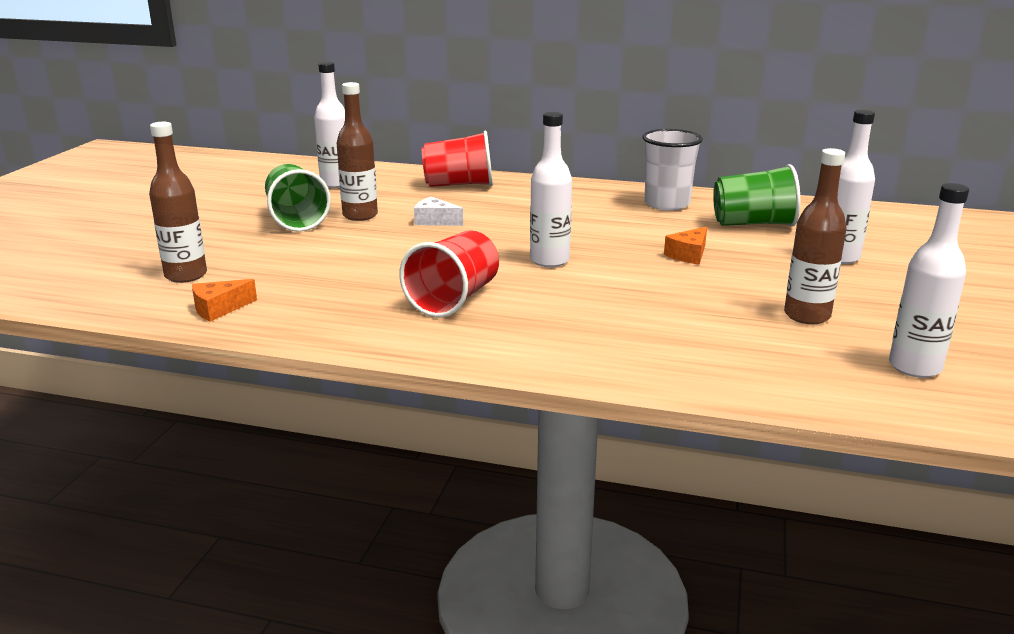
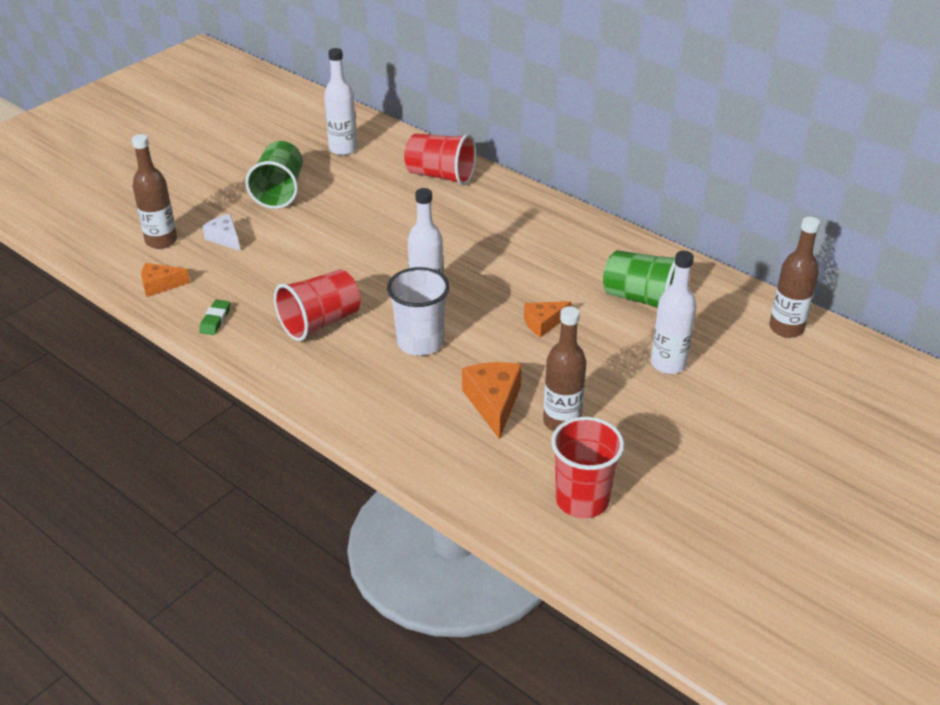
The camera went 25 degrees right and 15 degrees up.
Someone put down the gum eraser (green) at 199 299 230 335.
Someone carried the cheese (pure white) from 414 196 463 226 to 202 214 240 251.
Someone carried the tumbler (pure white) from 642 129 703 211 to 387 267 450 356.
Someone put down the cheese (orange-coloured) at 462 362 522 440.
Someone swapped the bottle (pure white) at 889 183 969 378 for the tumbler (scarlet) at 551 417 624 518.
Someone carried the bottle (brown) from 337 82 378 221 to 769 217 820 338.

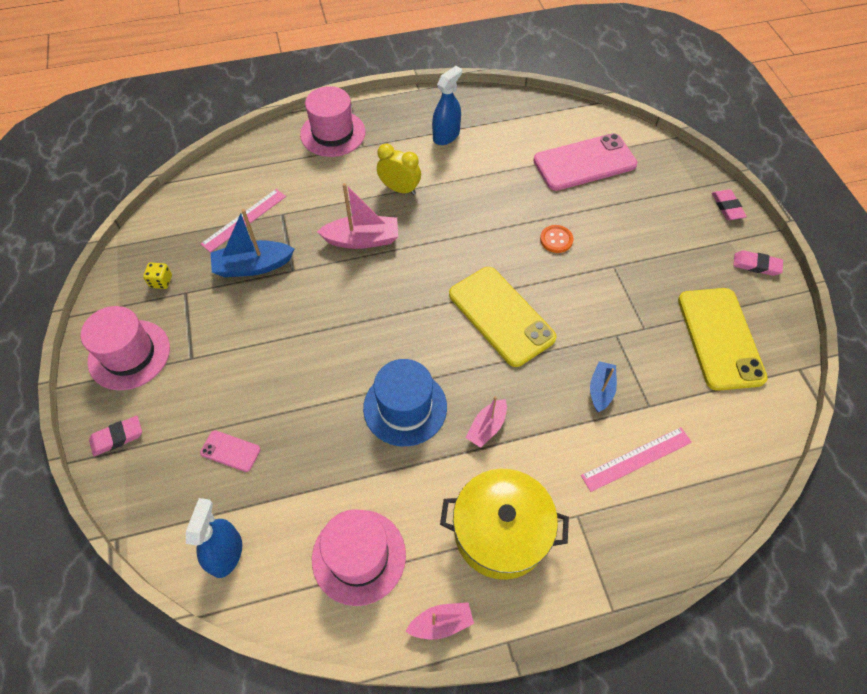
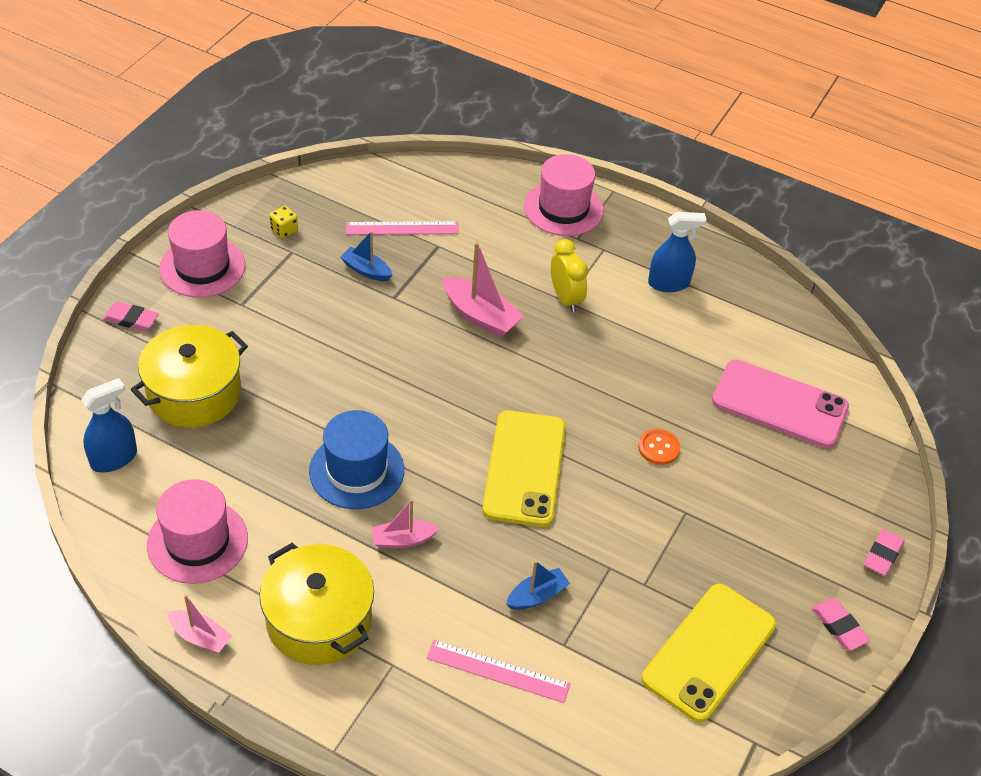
The camera went 40 degrees right and 10 degrees down.
Someone swapped the smartphone (rose-pink) at 200 430 260 472 for the pot (bright yellow) at 131 325 248 428.
Someone scaled the boat (royal blue) at 211 209 294 277 by 0.62.

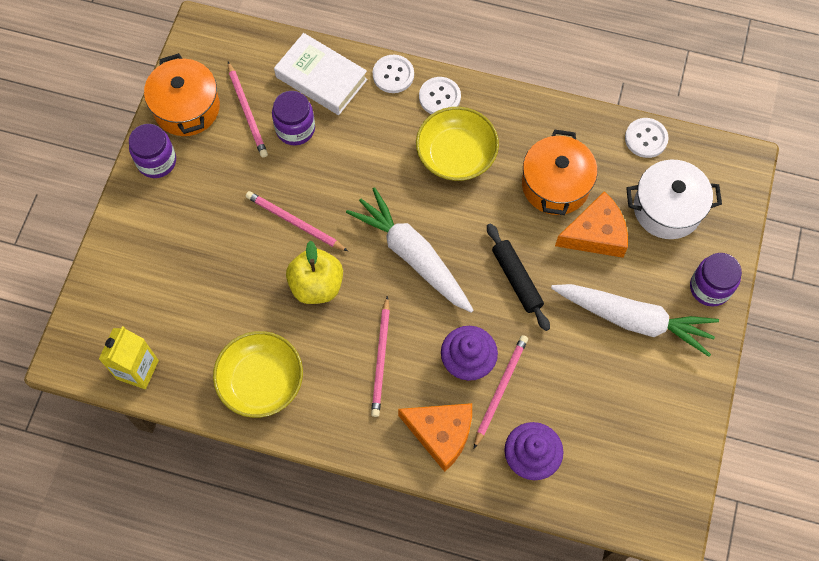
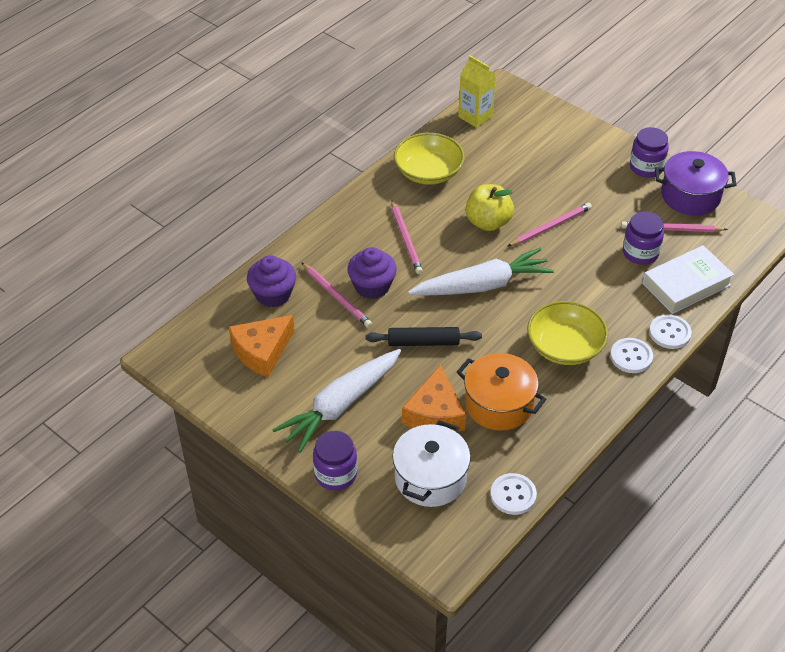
The camera went 115 degrees right and 20 degrees down.
Someone carried the cheese (orange-coloured) from 398 403 472 472 to 229 315 295 377.
Someone rotated the wooden pencil (rose-pink) at 371 296 390 417 by 135 degrees counterclockwise.
Someone repainted the pot (orange-coloured) at 144 53 220 136, which became the pot (royal purple) at 655 151 736 215.

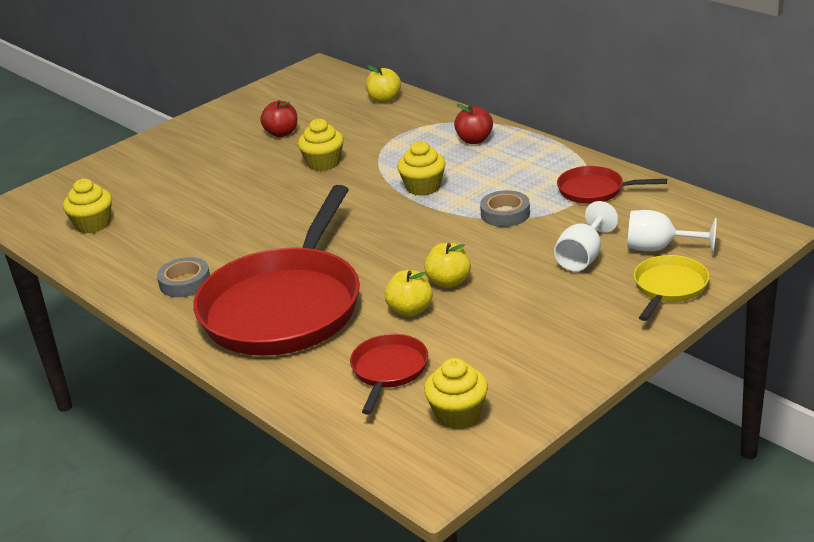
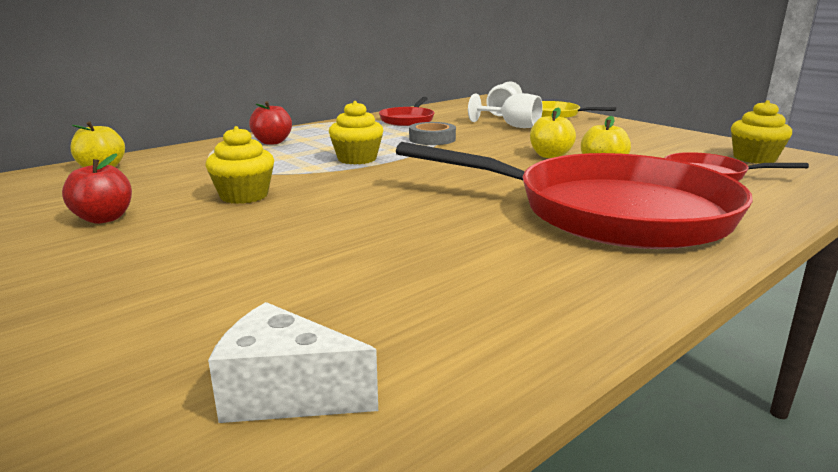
The camera went 90 degrees left and 10 degrees down.
Someone swapped the muffin (bright yellow) at 63 179 112 233 for the cheese (pure white) at 208 302 378 423.
Someone took away the tape (grey) at 157 257 210 297.

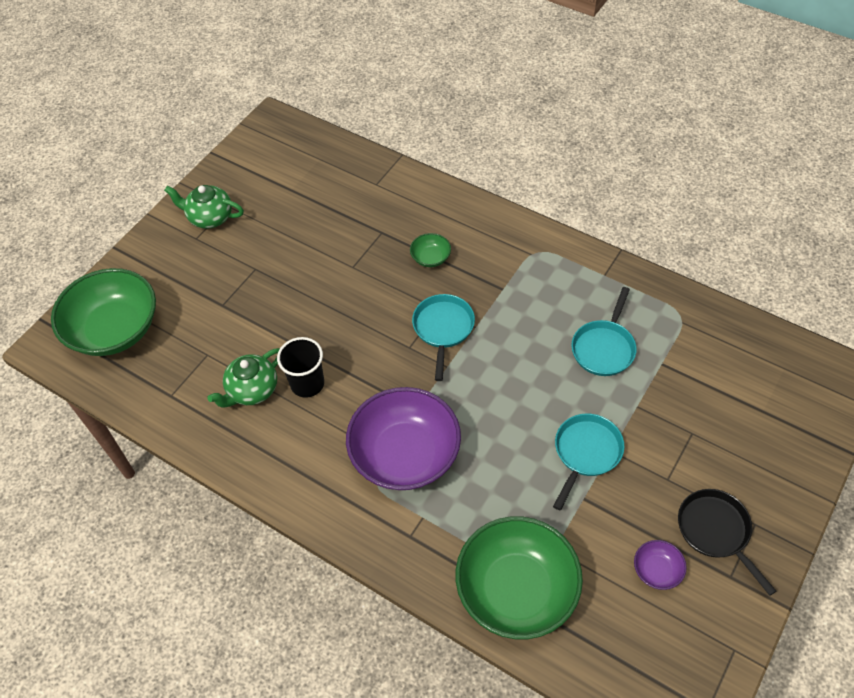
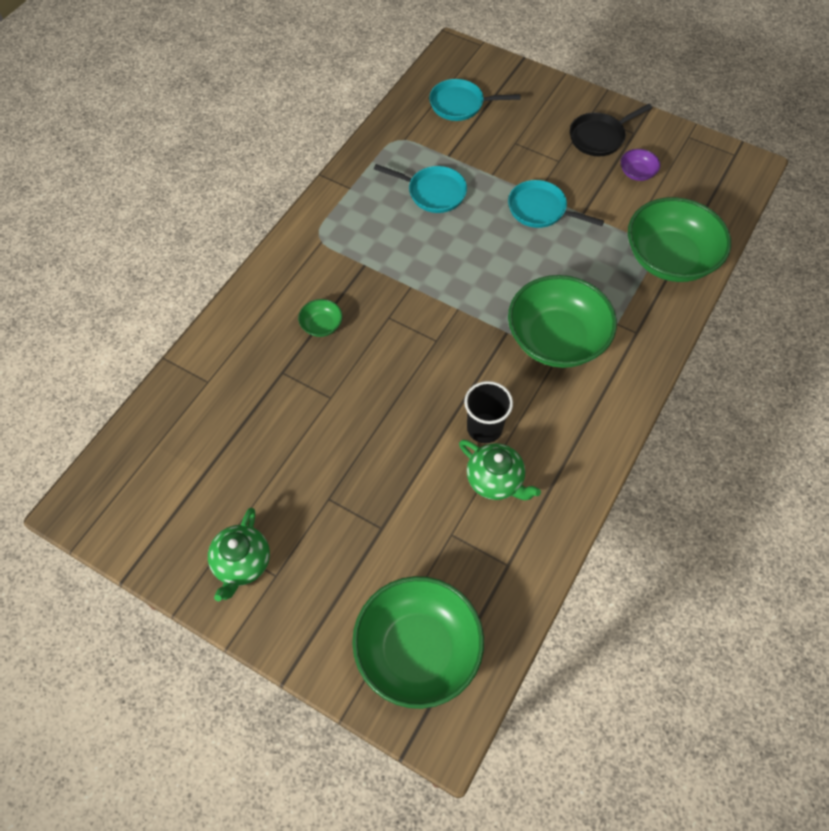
The camera went 95 degrees left and 5 degrees up.
Someone carried the frying pan (aqua) from 412 294 475 381 to 429 79 521 121.
Someone repainted the deep dish (royal purple) at 346 387 461 490, which became the deep dish (green) at 508 275 617 368.

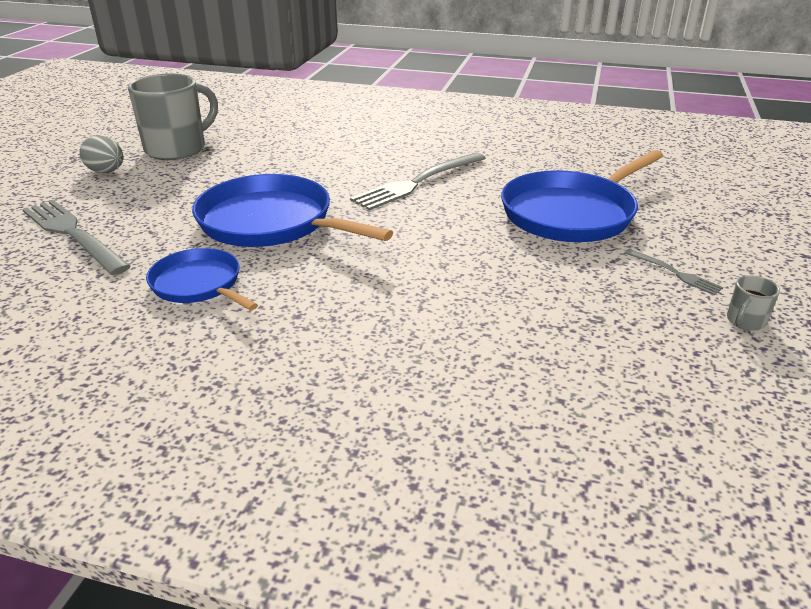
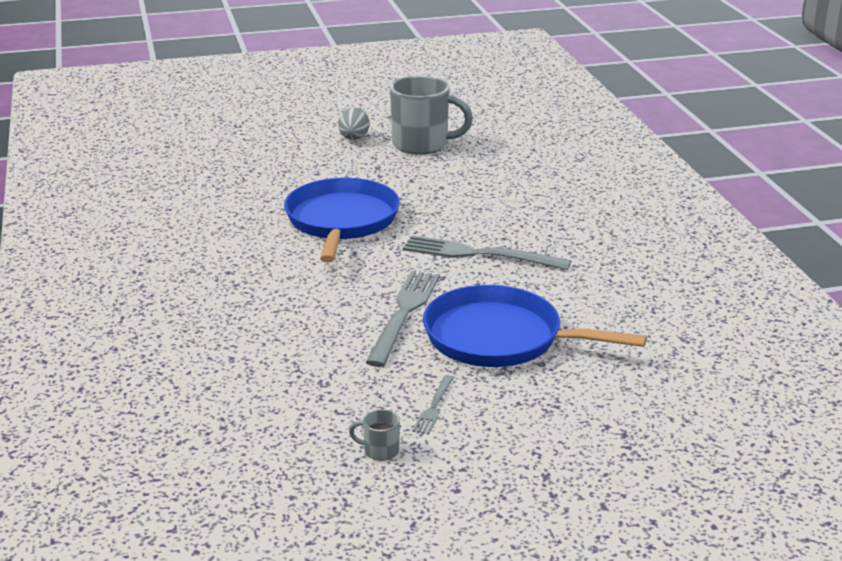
The camera went 60 degrees right and 5 degrees down.
Someone carried the dinner fork (grey) from 22 200 131 275 to 366 271 440 367.
Someone took away the frying pan (royal blue) at 146 248 258 311.

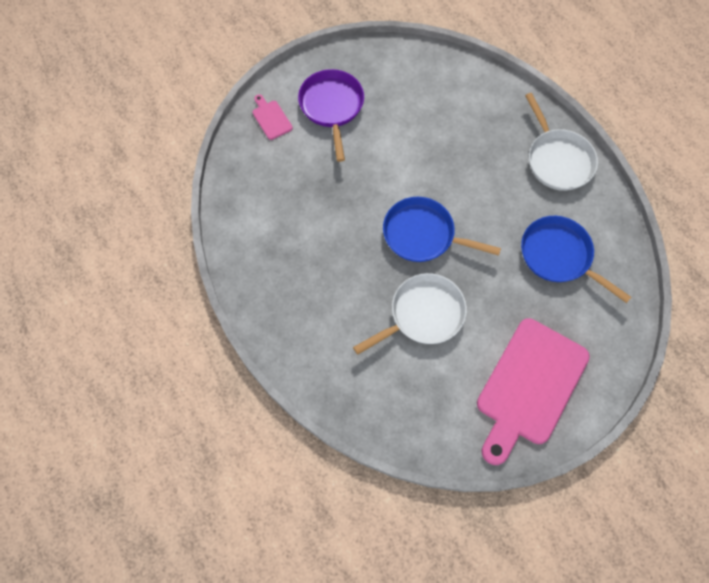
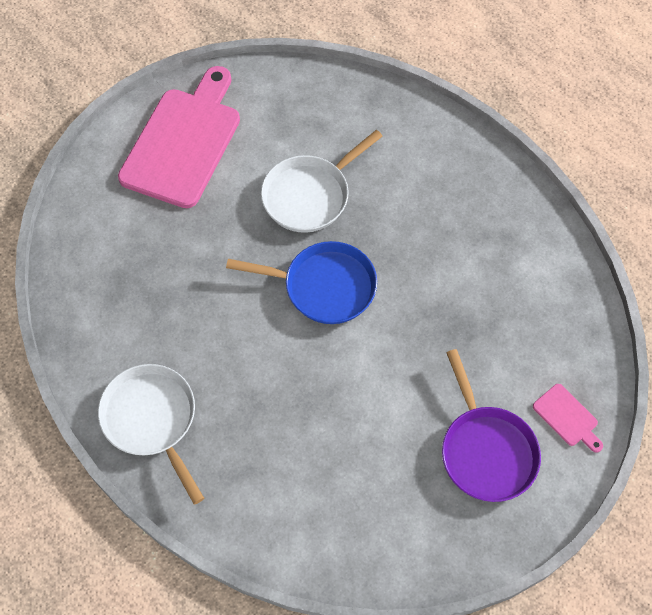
The camera went 170 degrees right and 5 degrees down.
Someone took away the frying pan (royal blue) at 521 216 631 303.

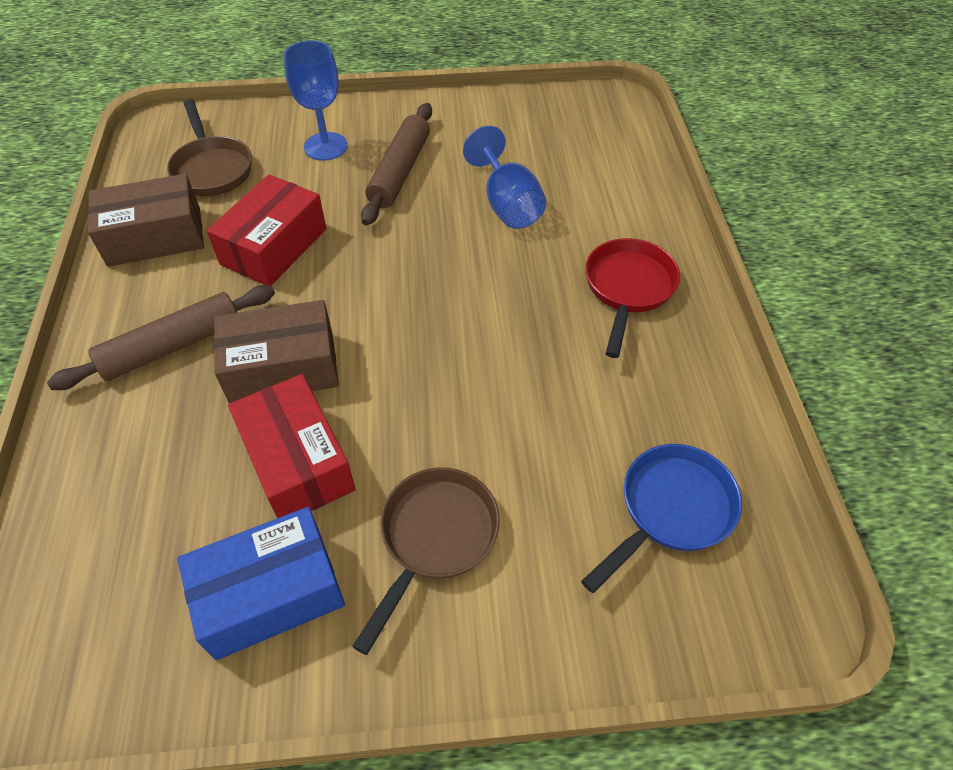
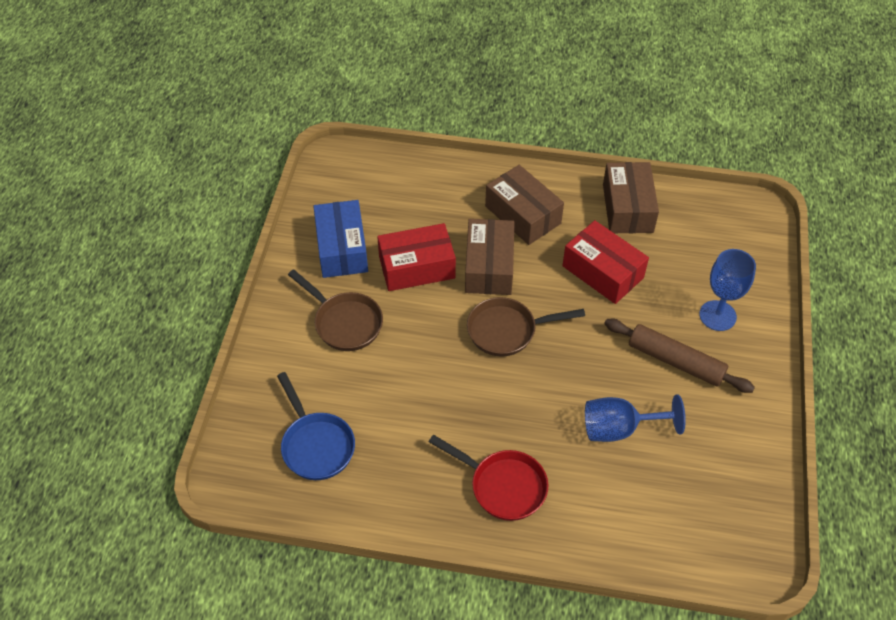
The camera went 105 degrees right and 0 degrees up.
Someone carried the frying pan (brown) from 167 99 252 196 to 467 297 585 357.
Someone swapped the dough roller (brown) at 47 285 275 390 for the box (brown) at 485 165 564 245.

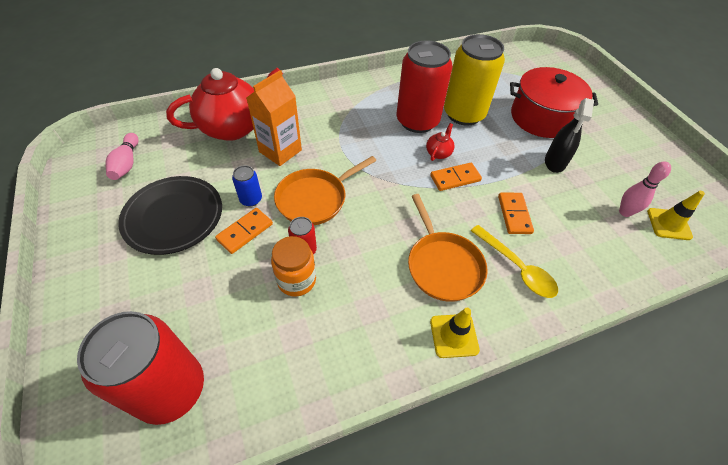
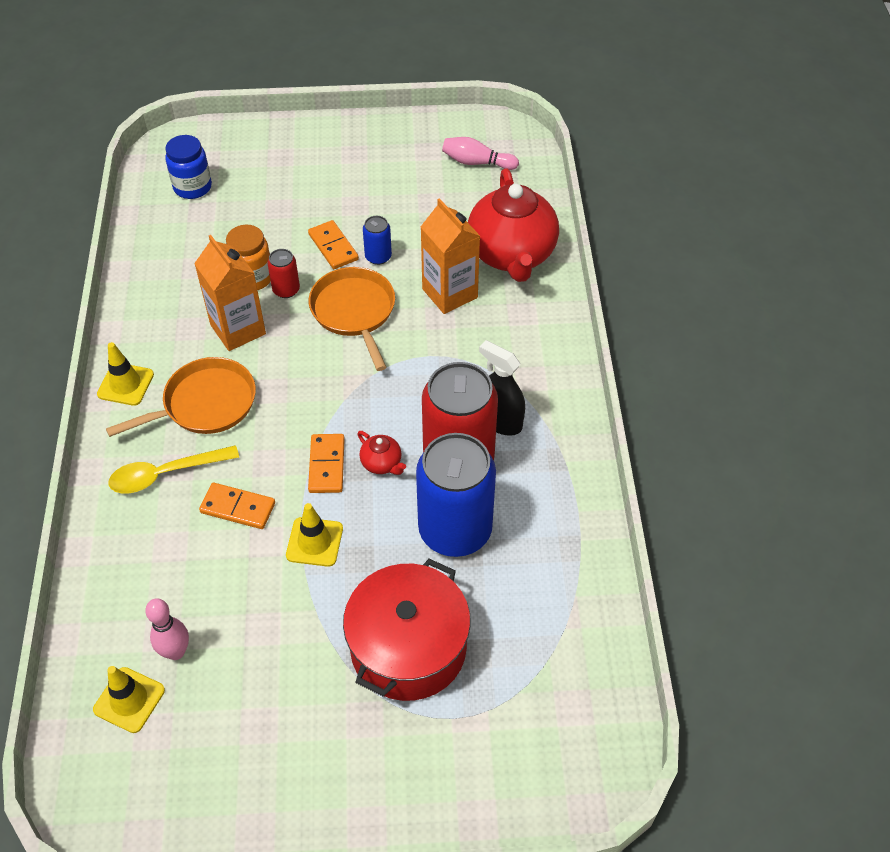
The camera went 110 degrees right and 0 degrees up.
Someone rotated the frying pan (orange-coloured) at 408 194 488 302 by 150 degrees clockwise.
Someone swapped the can (scarlet) at 77 311 204 425 for the jam jar (royal blue) at 165 135 212 199.
Someone put down the carton (orange-coloured) at 194 235 266 351.
Someone put down the traffic cone (bright yellow) at 286 503 343 567.
Someone repainted the can (bright yellow) at 444 34 505 126, which became the can (royal blue) at 416 433 496 557.
Someone carried the sprayer (black) from 545 98 594 173 to 479 340 525 436.
Someone took away the dinner plate (black) at 118 176 222 255.

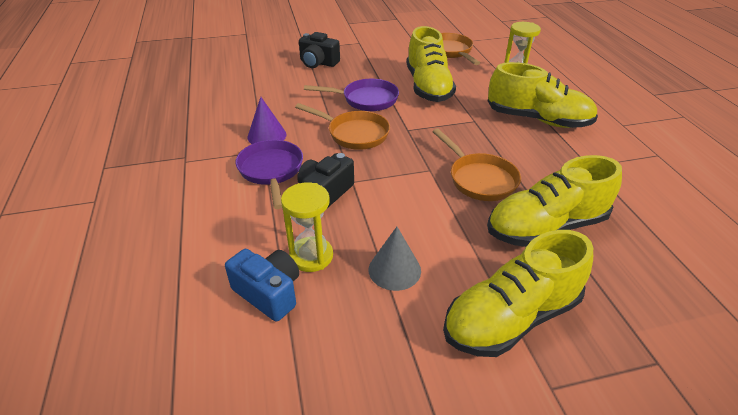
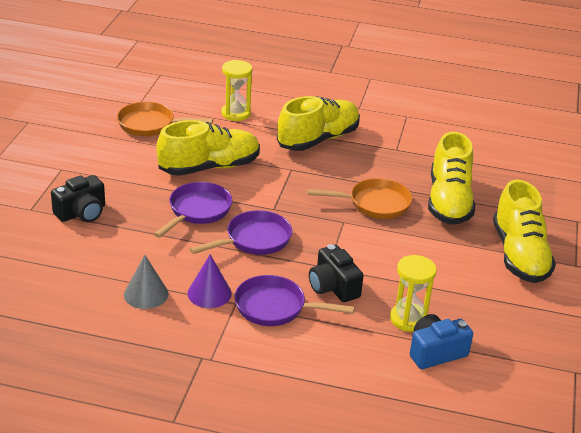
The camera went 65 degrees left and 5 degrees down.
Someone carried the cone (grey) from 369 227 421 291 to 124 255 168 309.
Someone rotated the lace-up shoe (bright yellow) at 407 26 456 102 by 45 degrees counterclockwise.
Someone repainted the frying pan (orange-coloured) at 295 103 390 150, which became the frying pan (royal purple) at 190 210 292 255.

